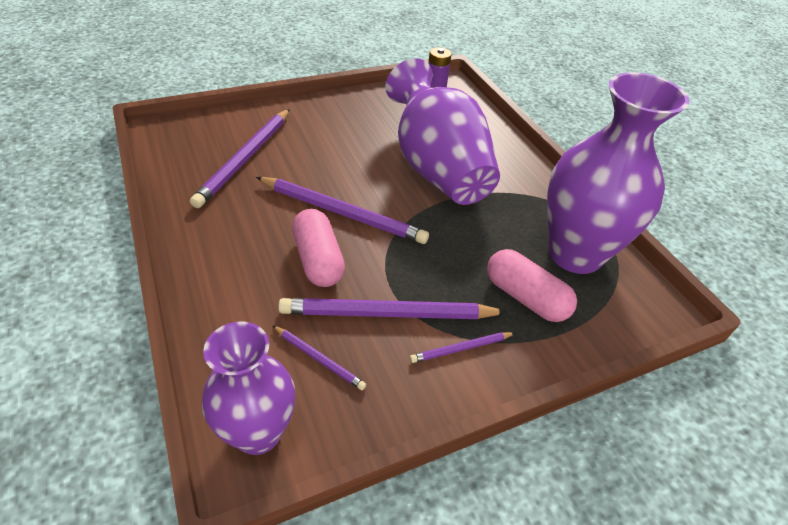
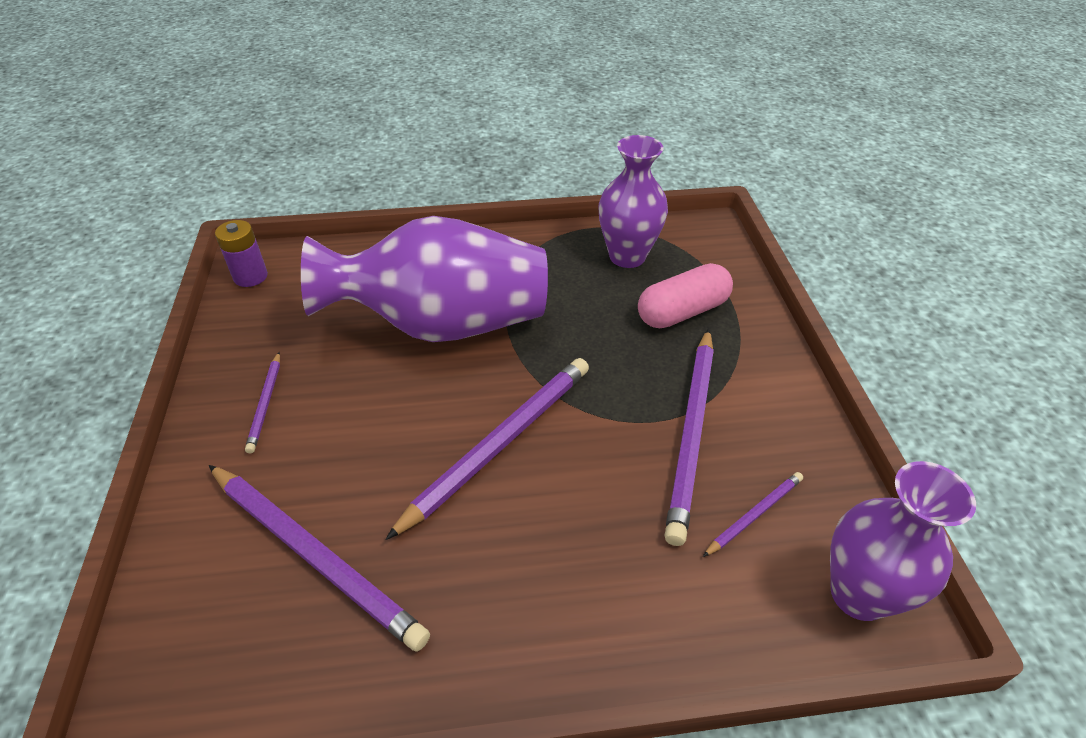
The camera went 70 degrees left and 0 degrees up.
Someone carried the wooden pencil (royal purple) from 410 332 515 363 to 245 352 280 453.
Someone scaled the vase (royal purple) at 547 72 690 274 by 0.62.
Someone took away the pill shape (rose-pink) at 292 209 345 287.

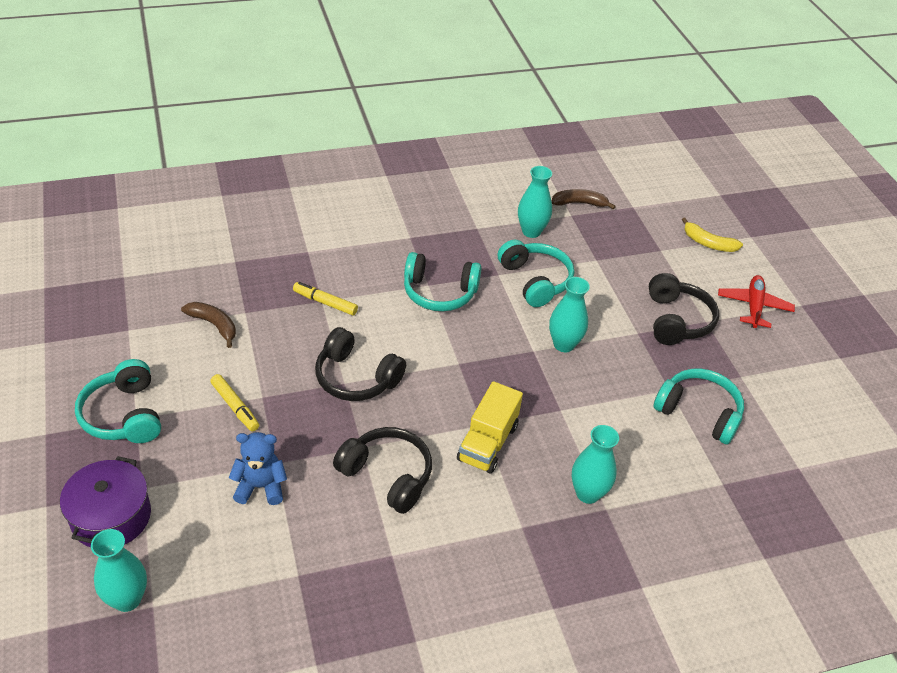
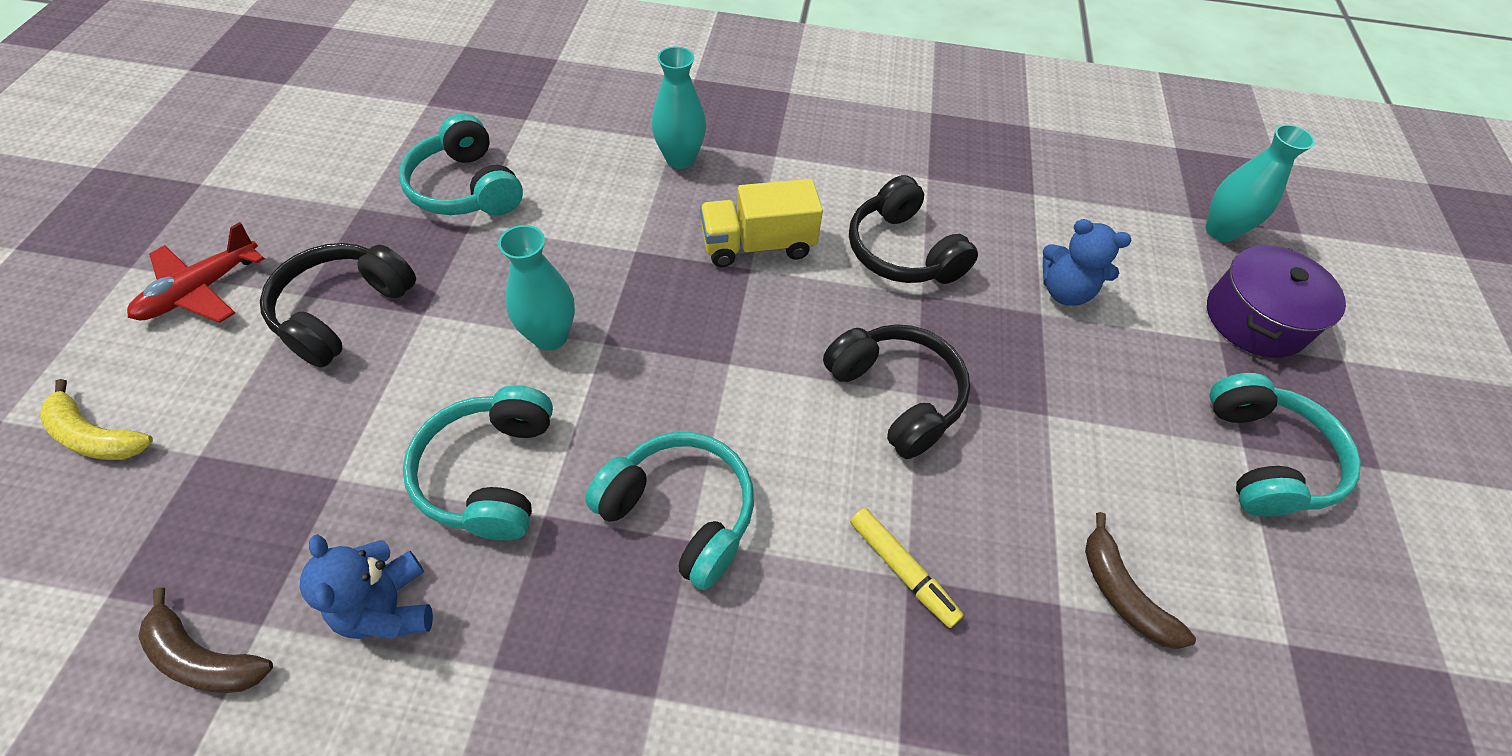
The camera went 155 degrees left and 10 degrees up.
Someone rotated the banana fruit (bright yellow) at 682 218 743 252 by 150 degrees clockwise.
Someone swapped the vase (aqua) at 518 166 552 238 for the stuffed bear (royal blue) at 300 534 433 639.
Someone rotated the lorry (bright yellow) at 457 381 523 473 by 150 degrees counterclockwise.
Someone took away the marker pen (bright yellow) at 210 374 259 431.

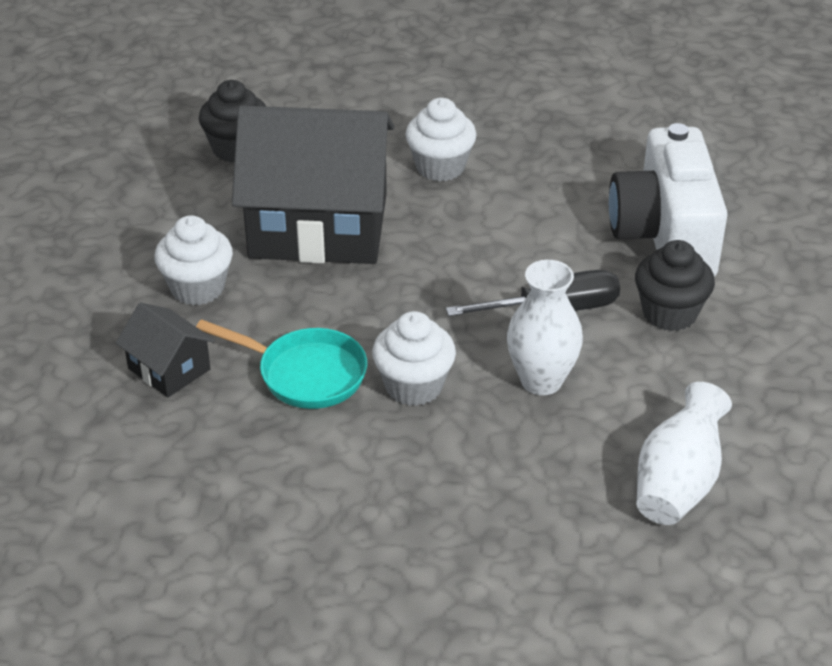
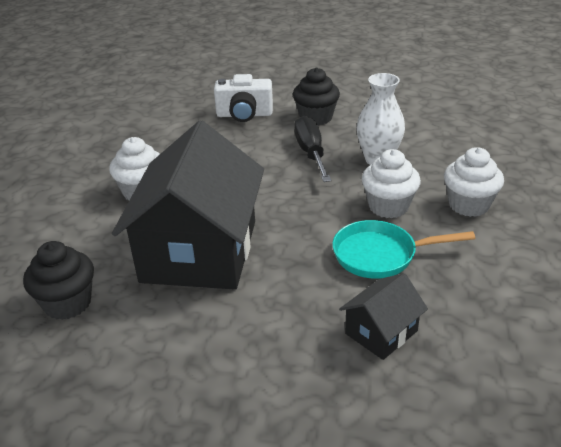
The camera went 85 degrees left and 5 degrees down.
Someone scaled the compact camera (pure white) at 609 123 728 277 by 0.63.
Someone rotated the frying pan (aqua) at 196 319 367 409 by 120 degrees counterclockwise.
Someone carried the muffin (pure white) from 155 215 233 305 to 444 147 504 217.
Someone took away the vase (pure white) at 637 382 732 525.

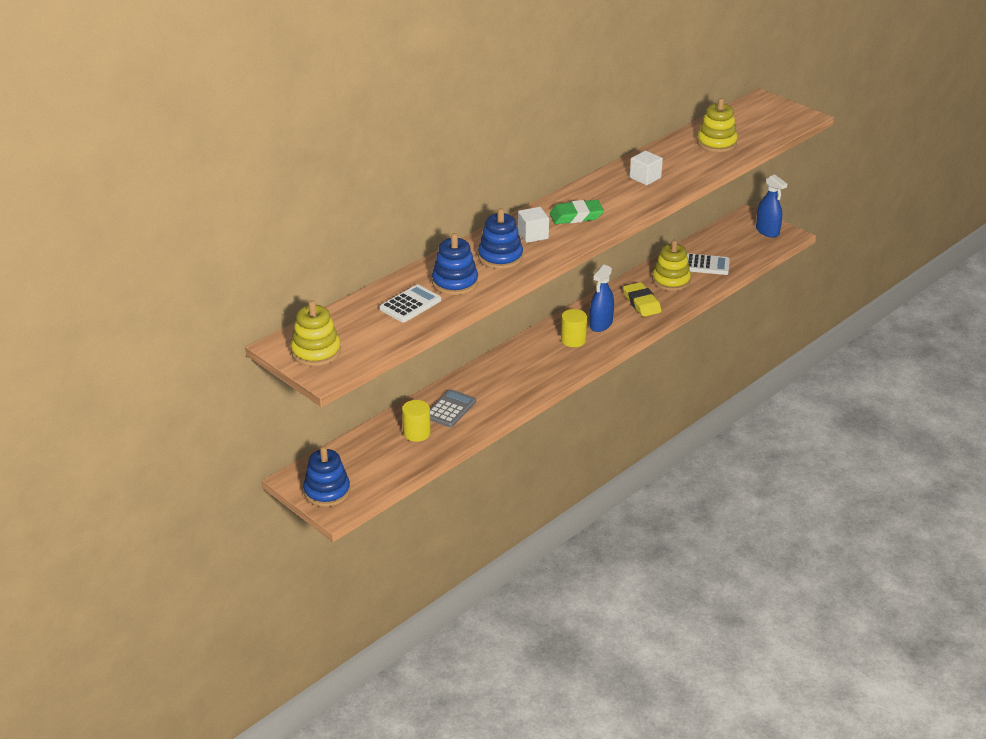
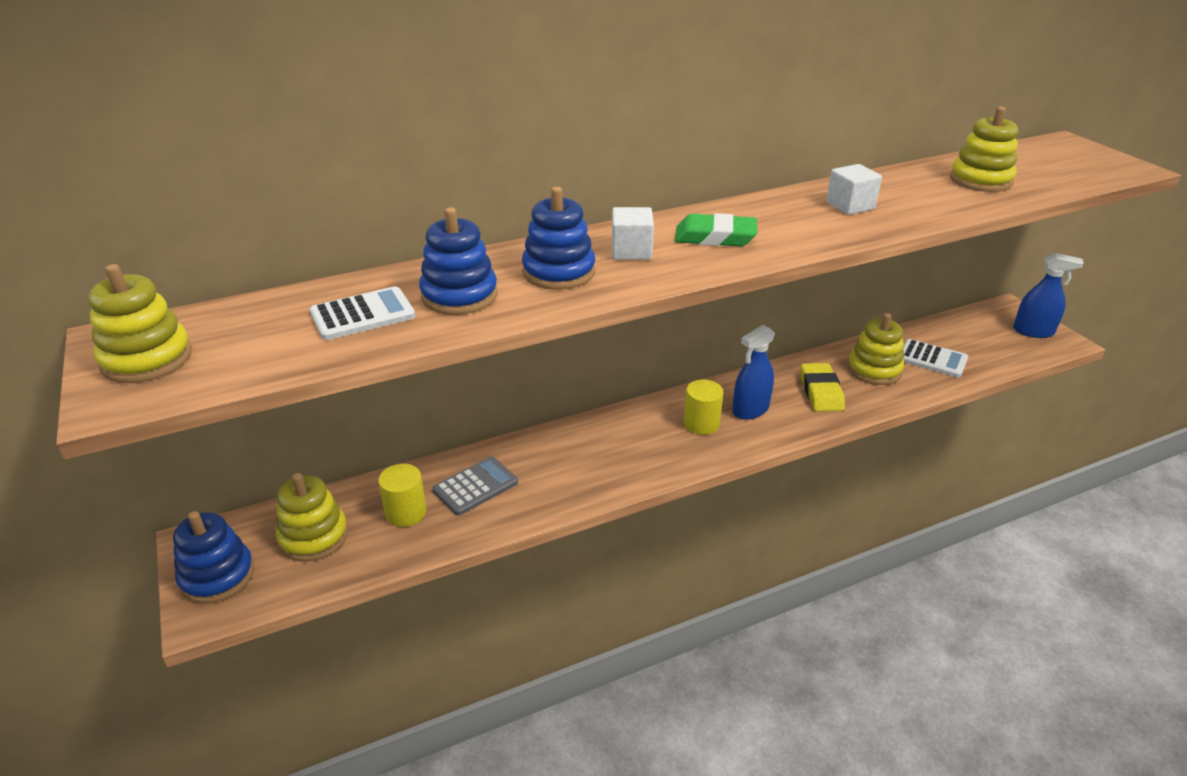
The camera went 20 degrees right and 0 degrees up.
Someone put down the stacking toy (bright yellow) at 276 473 348 562.
Someone rotated the sprayer (royal blue) at 756 174 787 238 by 60 degrees counterclockwise.

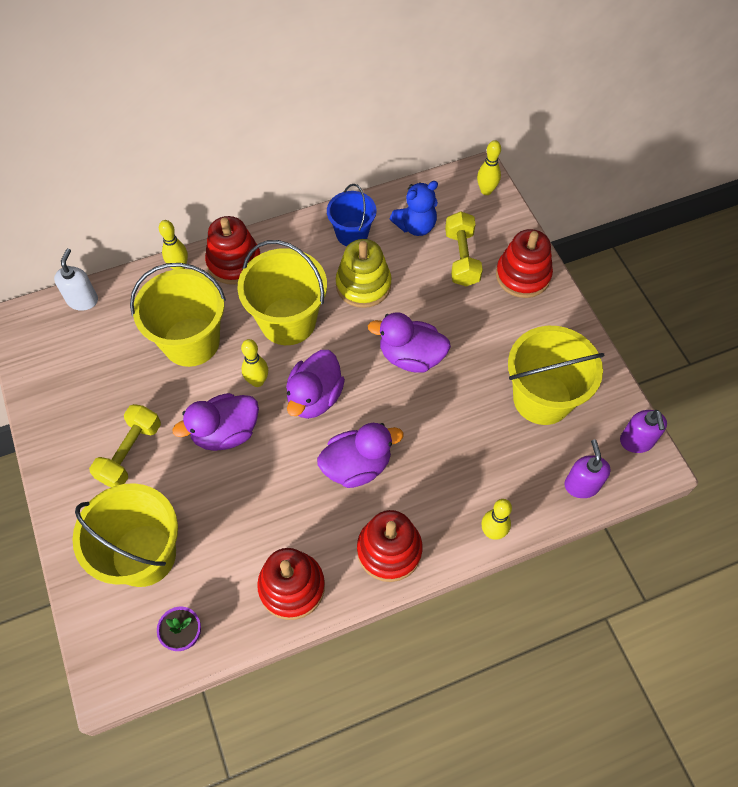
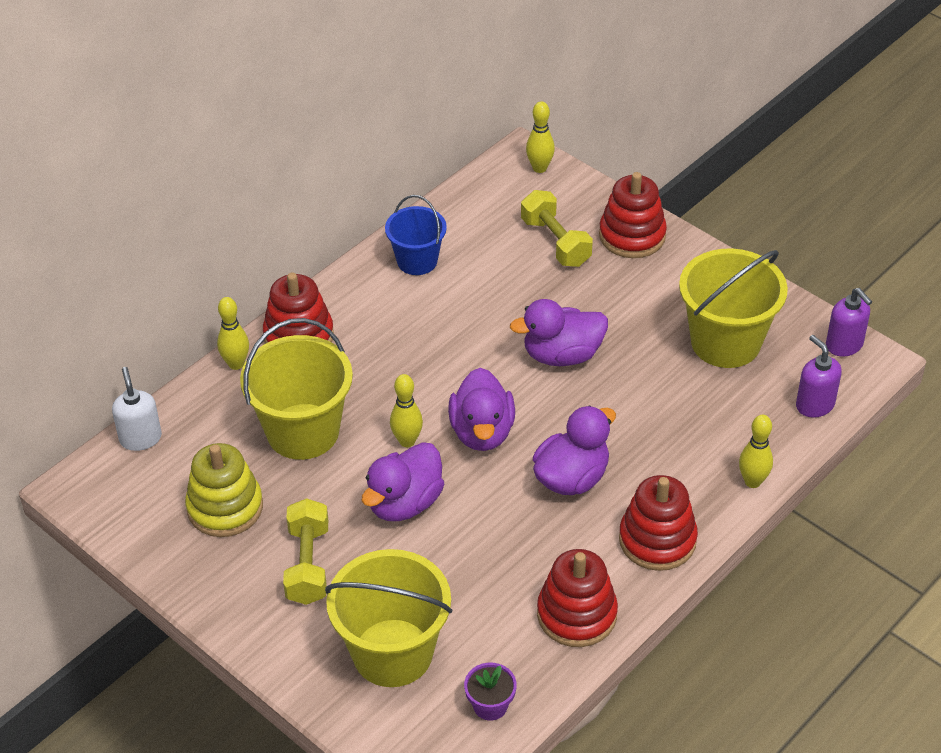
The camera went 25 degrees left and 15 degrees down.
Someone carried the stacking toy (bright yellow) from 336 239 391 308 to 185 443 263 537.
Someone took away the bucket (bright yellow) at 237 240 327 345.
Someone took away the stuffed bear (royal blue) at 390 181 438 236.

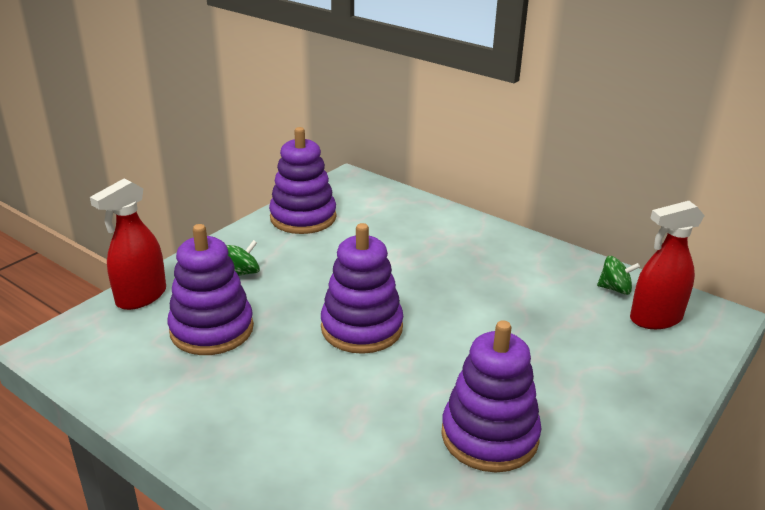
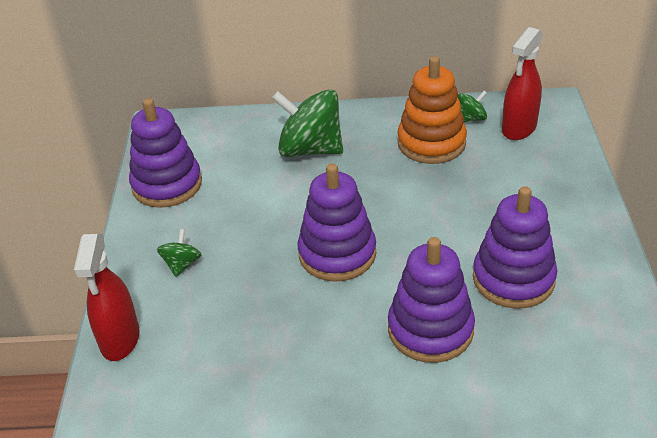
The camera went 35 degrees left and 10 degrees up.
Someone put down the spinning top (green) at 272 89 343 157.
Someone carried the stacking toy (royal purple) from 168 224 254 355 to 388 237 475 363.
Someone put down the stacking toy (orange-coloured) at 398 56 467 164.

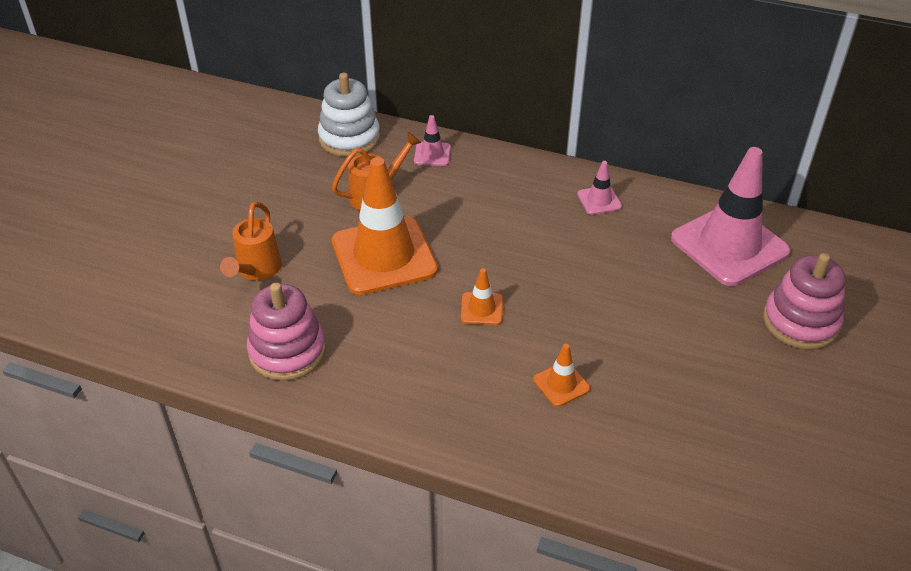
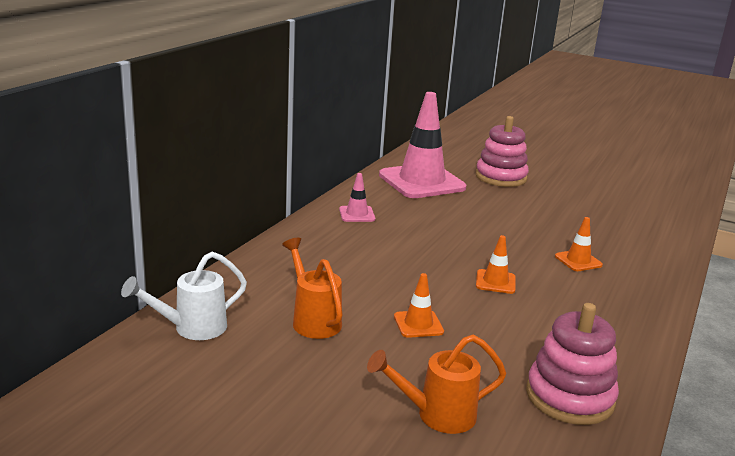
The camera went 85 degrees left and 20 degrees down.
Someone swapped the stacking toy (pure white) at 318 73 380 157 for the watering can (pure white) at 121 252 247 340.
Someone rotated the watering can (orange-coloured) at 220 202 282 281 by 150 degrees clockwise.
Someone scaled the traffic cone (orange-coloured) at 332 157 438 295 by 0.43.
Someone took away the traffic cone (rose-pink) at 414 115 451 166.

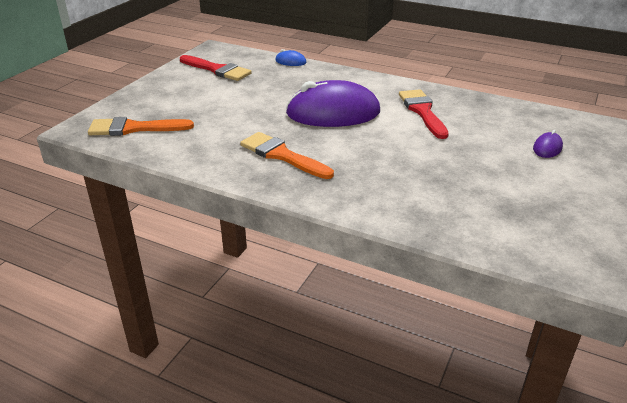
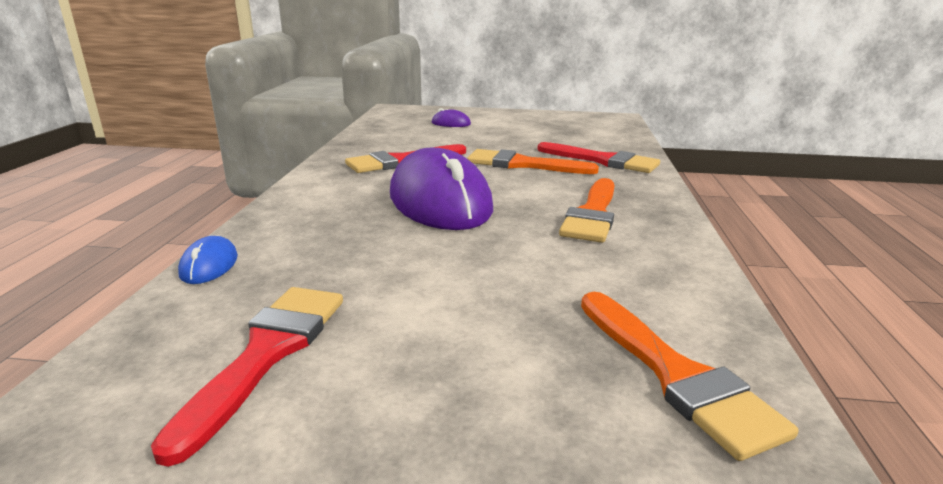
The camera went 110 degrees left and 10 degrees down.
Someone put down the paint brush (orange-coloured) at 467 149 599 174.
Someone put down the paint brush (scarlet) at 537 142 660 173.

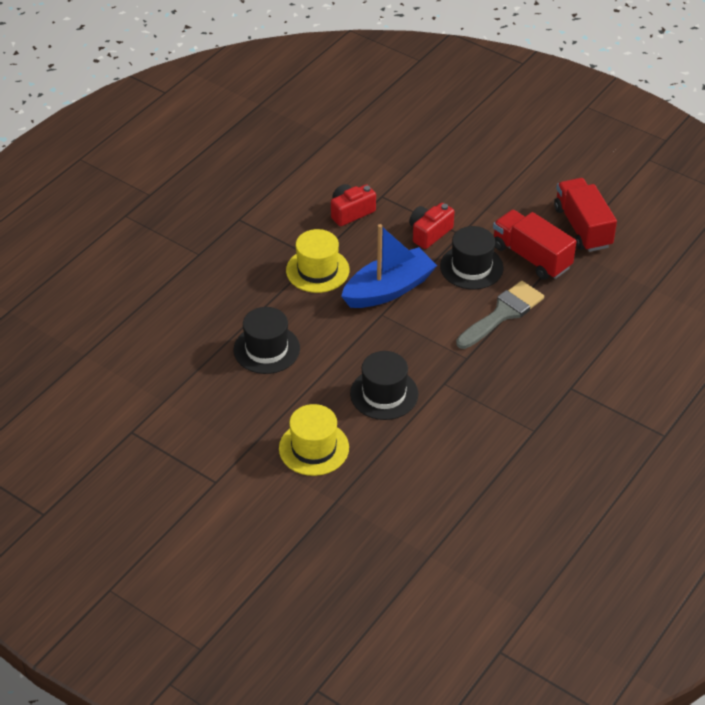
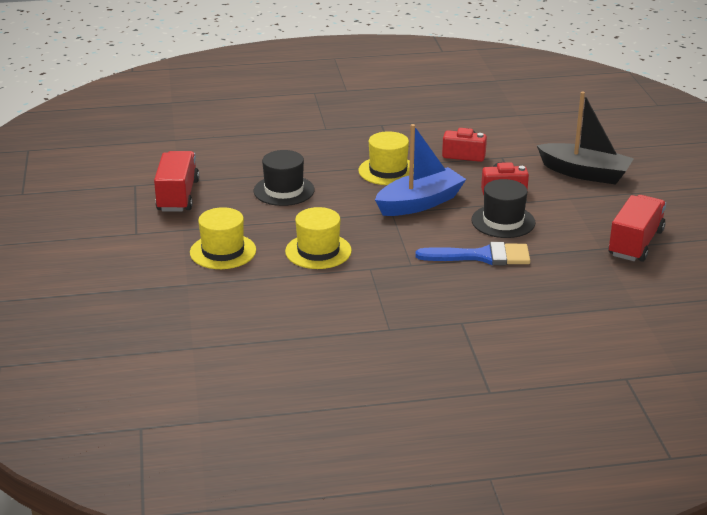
The camera went 45 degrees right and 15 degrees down.
Someone carried the lorry (scarlet) from 493 210 576 280 to 154 151 199 212.
Someone repainted the tall hat (black) at 350 351 418 420, which became the tall hat (bright yellow) at 285 207 352 269.
Someone rotated the boat (royal blue) at 341 224 437 308 by 45 degrees counterclockwise.
Someone repainted the paint brush (grey) at 456 281 544 349, which became the paint brush (royal blue) at 416 242 530 265.
Someone put down the boat (black) at 537 92 634 185.

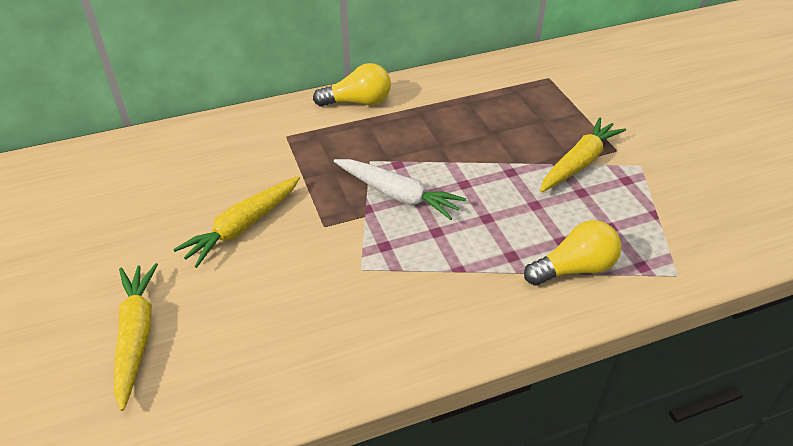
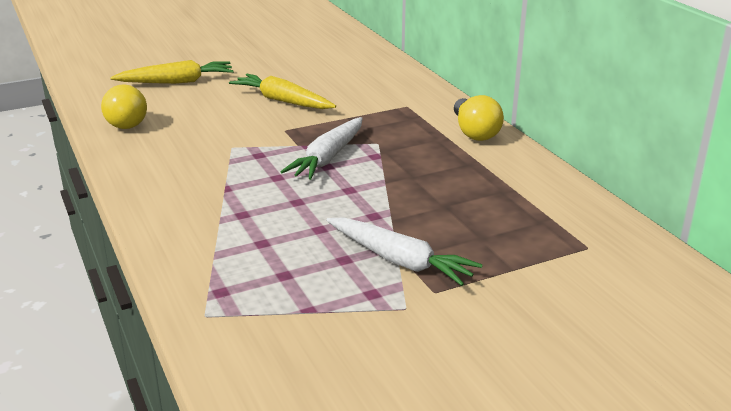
The camera went 85 degrees right and 15 degrees down.
Someone carried the light bulb (bright yellow) from 524 220 621 286 to 101 84 147 129.
Someone repainted the toy carrot (bright yellow) at 540 117 626 192, which became the toy carrot (pure white) at 326 217 483 286.

